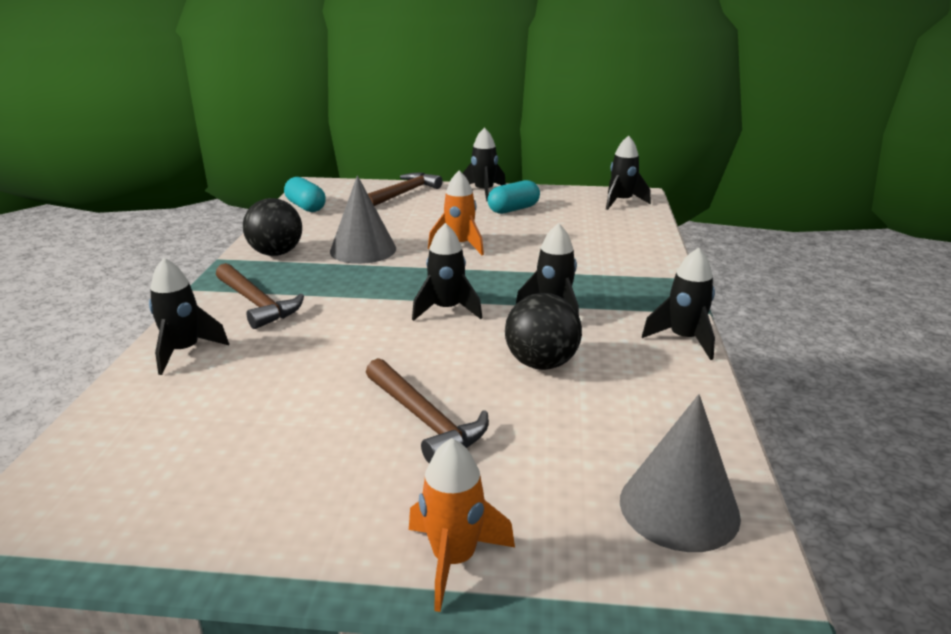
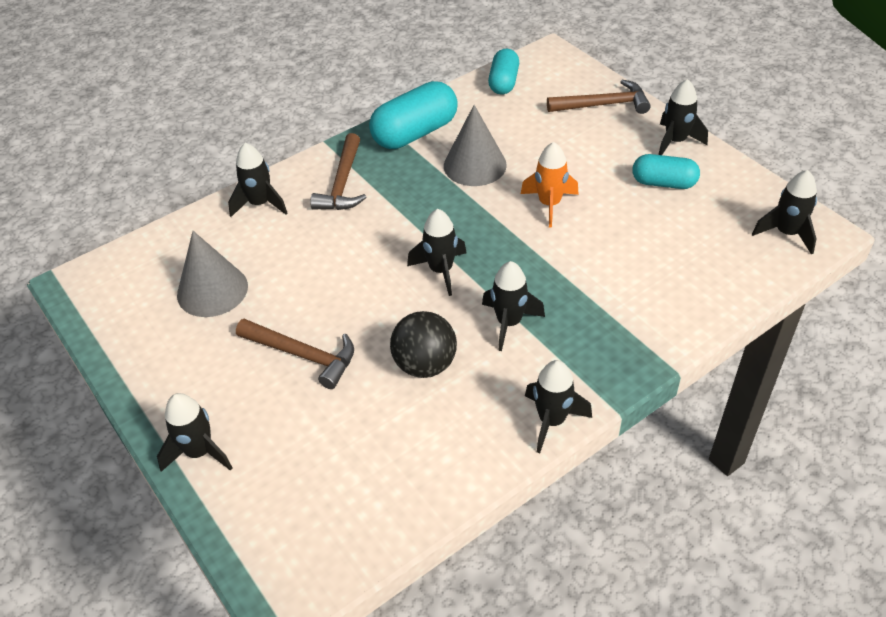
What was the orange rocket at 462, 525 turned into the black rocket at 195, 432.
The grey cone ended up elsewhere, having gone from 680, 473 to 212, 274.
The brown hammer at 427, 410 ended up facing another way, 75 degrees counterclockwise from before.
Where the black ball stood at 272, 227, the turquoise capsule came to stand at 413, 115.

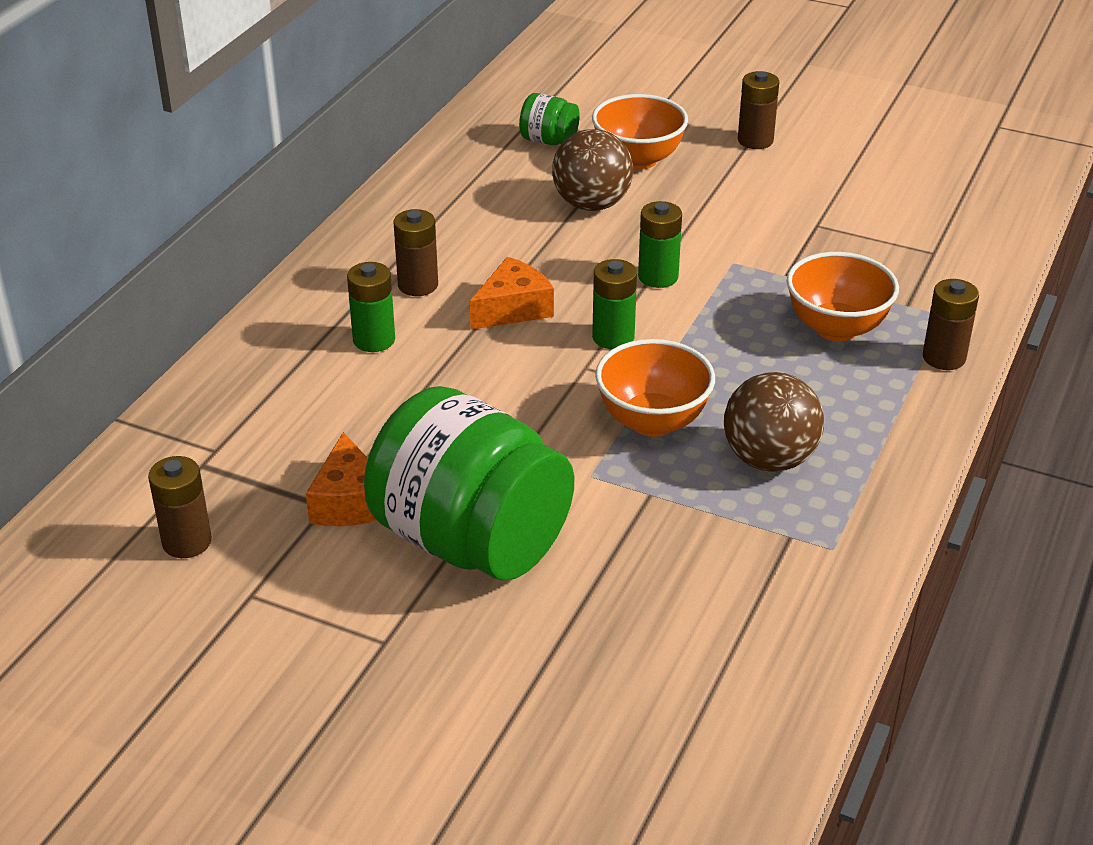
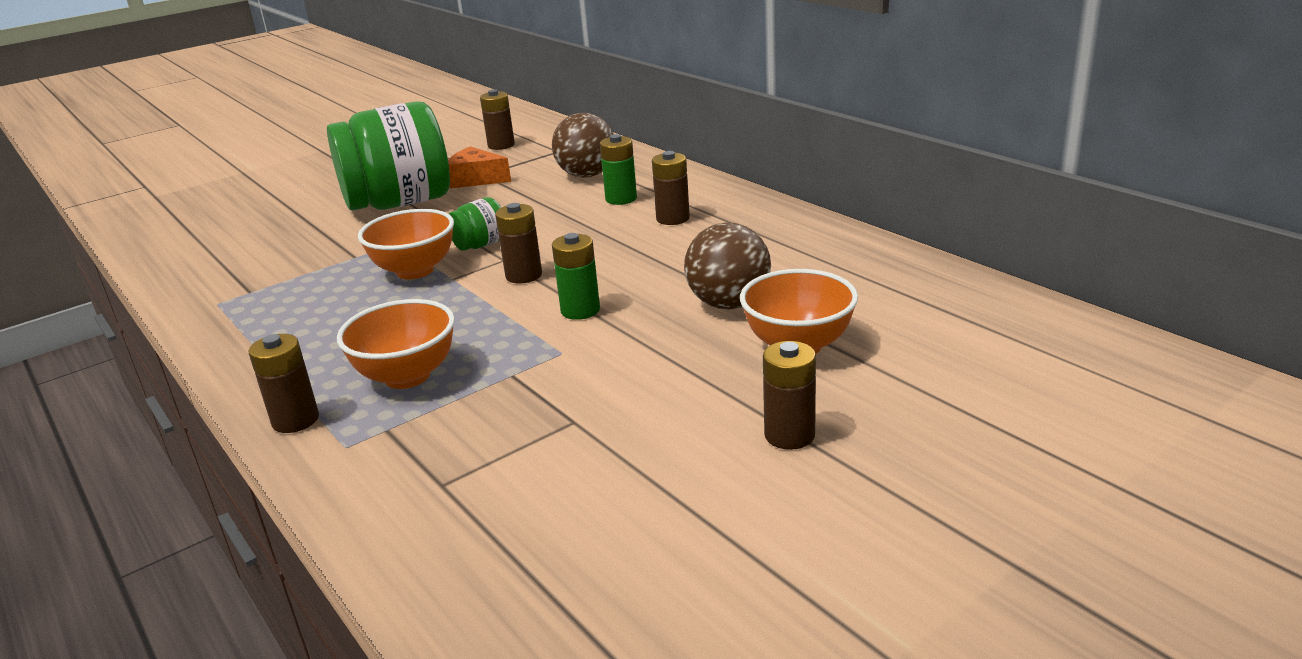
The green jar ended up elsewhere, having gone from 549, 119 to 475, 224.
What was the green battery at 614, 304 turned into the brown battery at 518, 243.
The brown ball ended up elsewhere, having gone from 774, 422 to 583, 145.
The second view lost the orange cheese at 512, 293.

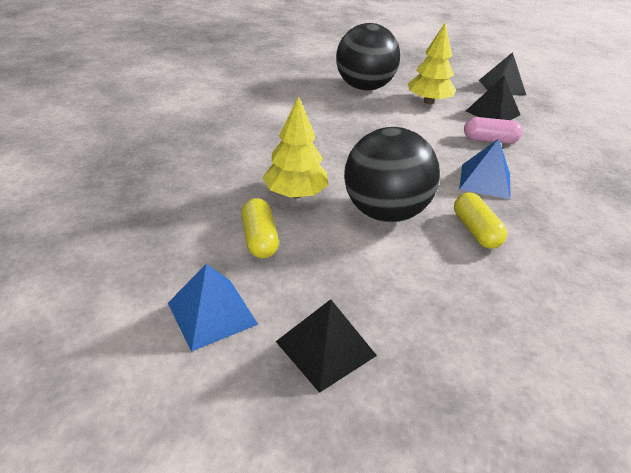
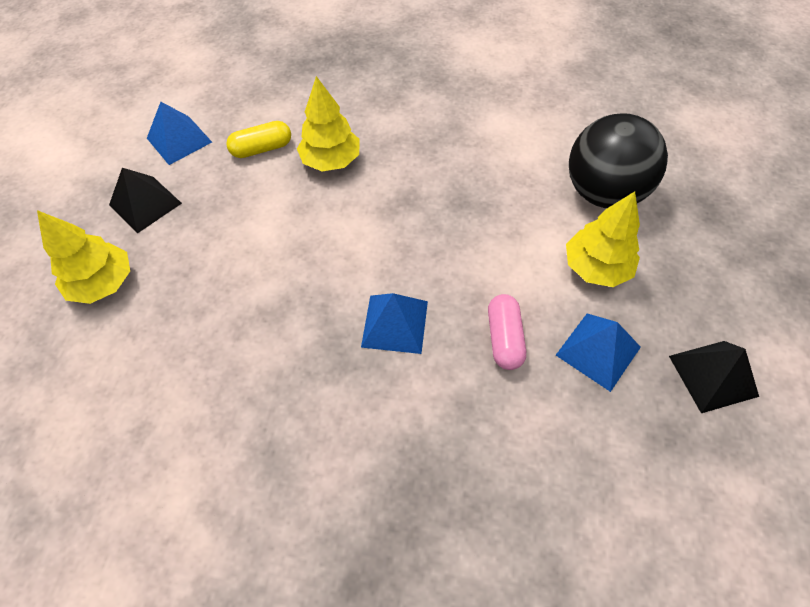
The second view gained the yellow tree at 83, 257.
What was the black pyramid at 493, 98 turned into the blue pyramid at 598, 352.
The second view lost the black ball at 392, 174.
The second view lost the yellow capsule at 480, 220.

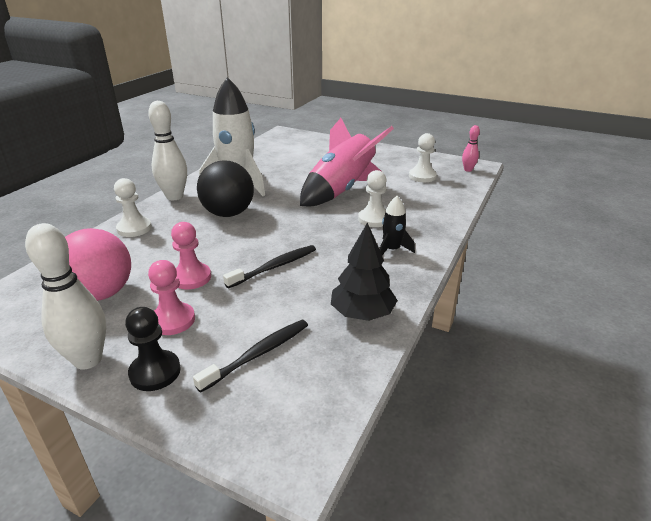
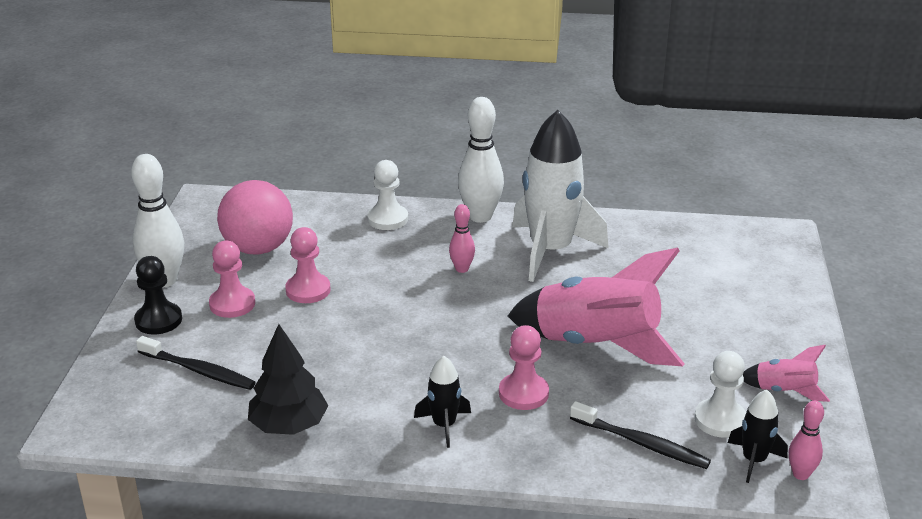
Where the black ball stood at 225, 189, the pink bowling pin came to stand at 462, 238.
What was the white pawn at 372, 198 turned into the pink pawn at 524, 367.
The black toothbrush ended up elsewhere, having gone from 269, 266 to 640, 435.
The second view gained the black rocket at 758, 436.
The second view gained the pink rocket at 786, 373.

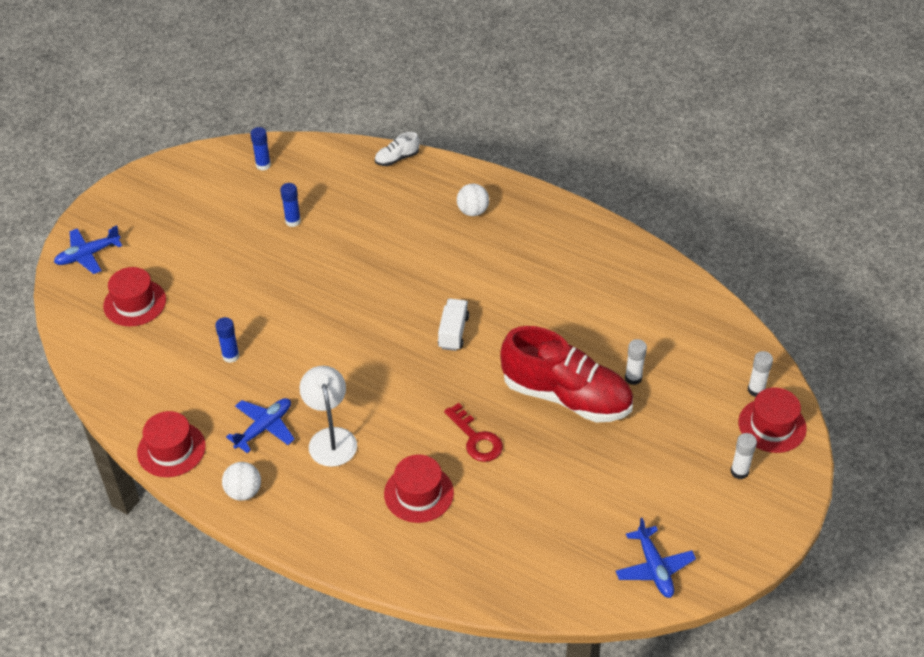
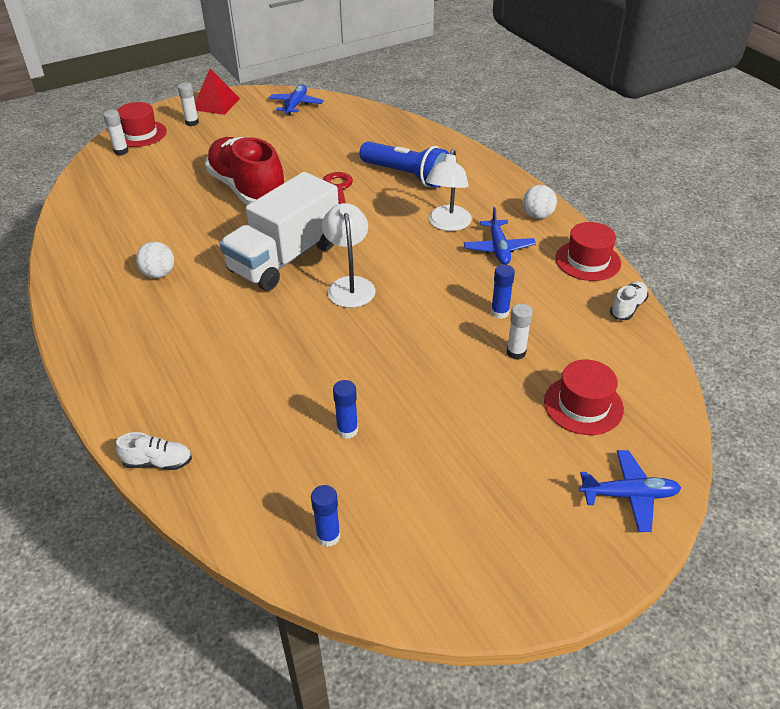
The white ball ended up elsewhere, having gone from 473, 200 to 155, 260.
The second view gained the red pyramid at 217, 92.
The size of the white truck at 453, 325 changed by a factor of 2.19.
The second view gained the white lamp at 349, 255.
Where the red hat stood at 419, 488, the blue flashlight came to stand at 404, 164.
The blue plane at 260, 425 ended up facing another way, 75 degrees counterclockwise from before.
The white glue stick ended up elsewhere, having gone from 636, 362 to 520, 332.
The second view gained the white shoe at 629, 300.

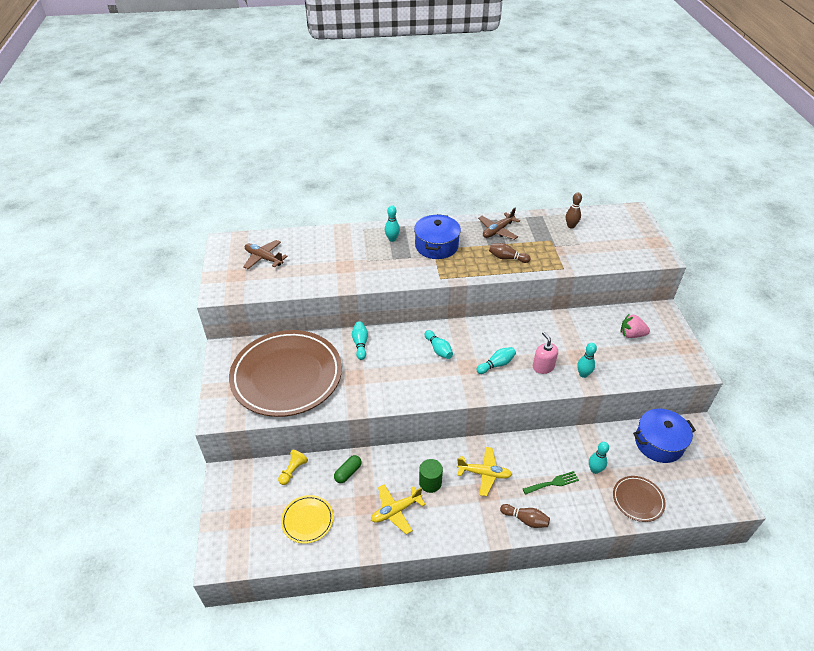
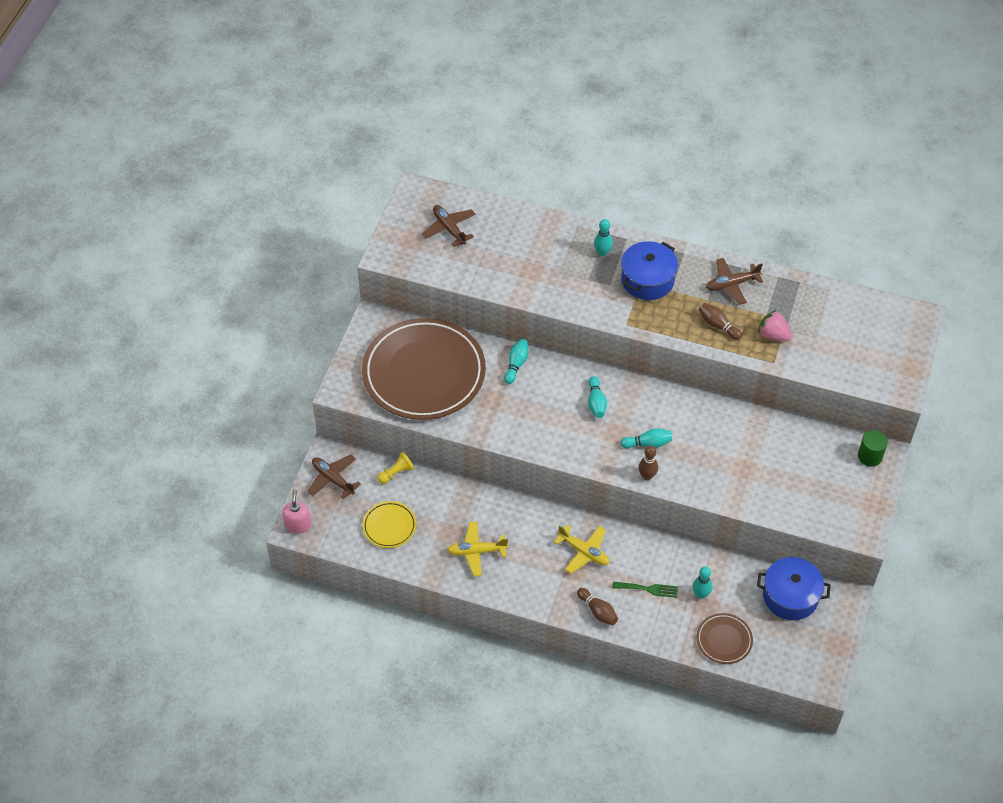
The pink soap dispenser ended up elsewhere, having gone from 545, 353 to 296, 512.
The second view gained the brown plane at 334, 477.
The brown bowling pin ended up elsewhere, having gone from 574, 211 to 648, 463.
The pink strawberry ended up elsewhere, having gone from 635, 325 to 775, 325.
The green cylinder ended up elsewhere, having gone from 431, 476 to 873, 448.
The second view lost the green capsule at 348, 469.
The second view lost the turquoise bowling pin at 587, 360.

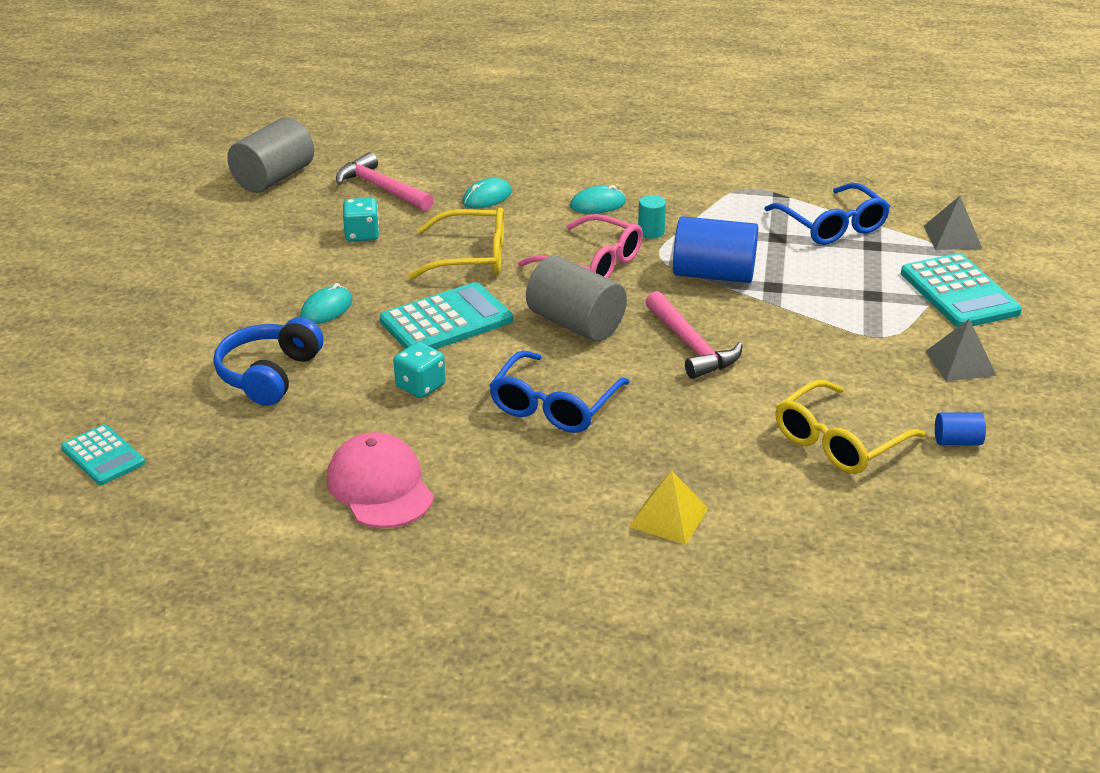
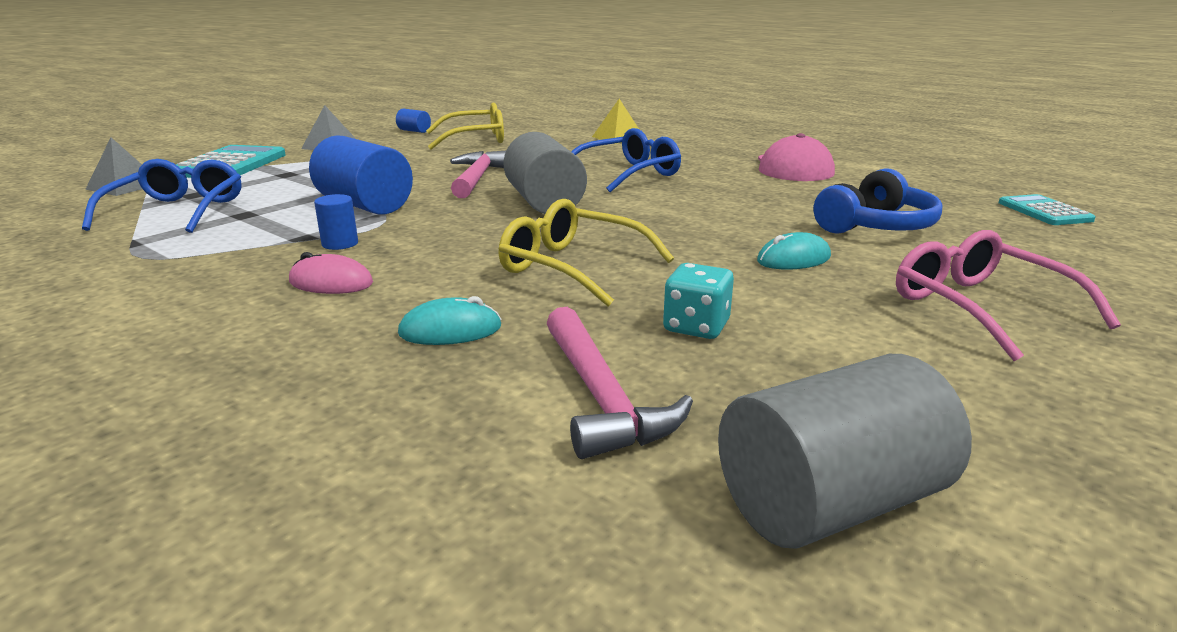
What was the turquoise mouse at 598, 199 turned into the pink mouse at 331, 273.
What was the turquoise cylinder at 652, 217 turned into the blue cylinder at 336, 222.
The pink glasses ended up elsewhere, having gone from 580, 246 to 1008, 295.
The second view lost the turquoise calculator at 446, 315.
The second view lost the turquoise dice at 419, 370.

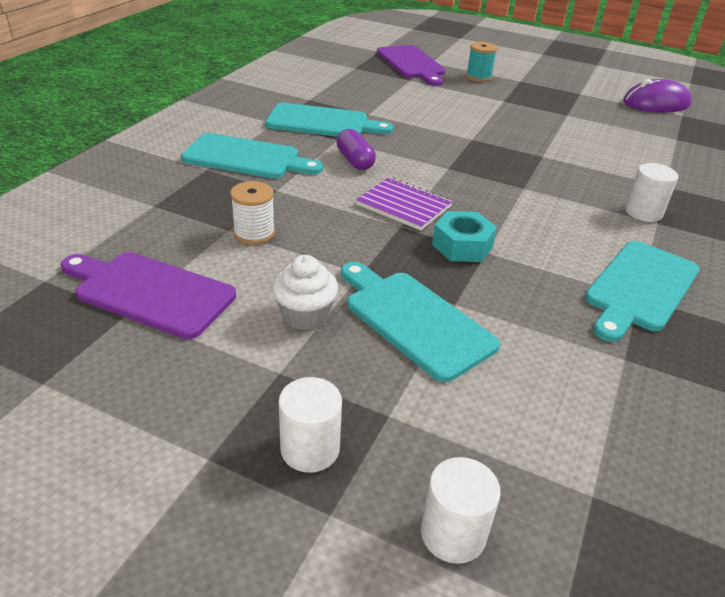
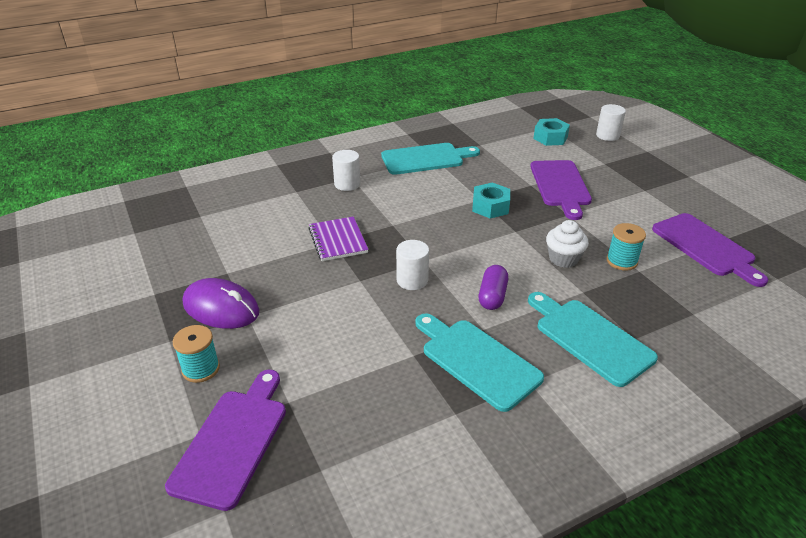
The purple mouse ended up elsewhere, having gone from 657, 95 to 221, 303.
The purple notebook ended up elsewhere, having gone from 404, 203 to 338, 238.
The white cylinder ended up elsewhere, having gone from 310, 425 to 412, 265.
What was the turquoise cutting board at 420, 322 turned into the purple cutting board at 561, 190.
The second view gained the turquoise nut at 551, 132.
The white cupcake ended up elsewhere, having gone from 305, 292 to 567, 244.
What was the white spool at 252, 213 turned into the turquoise spool at 626, 247.

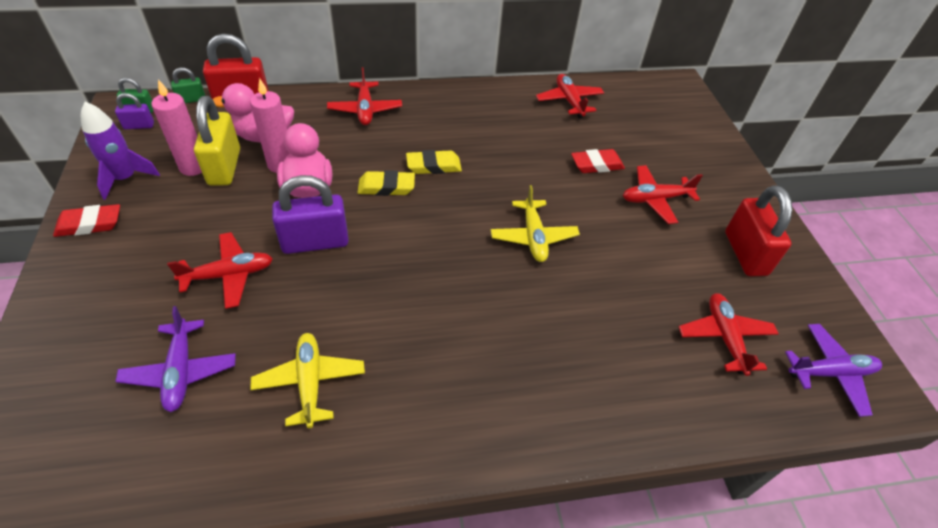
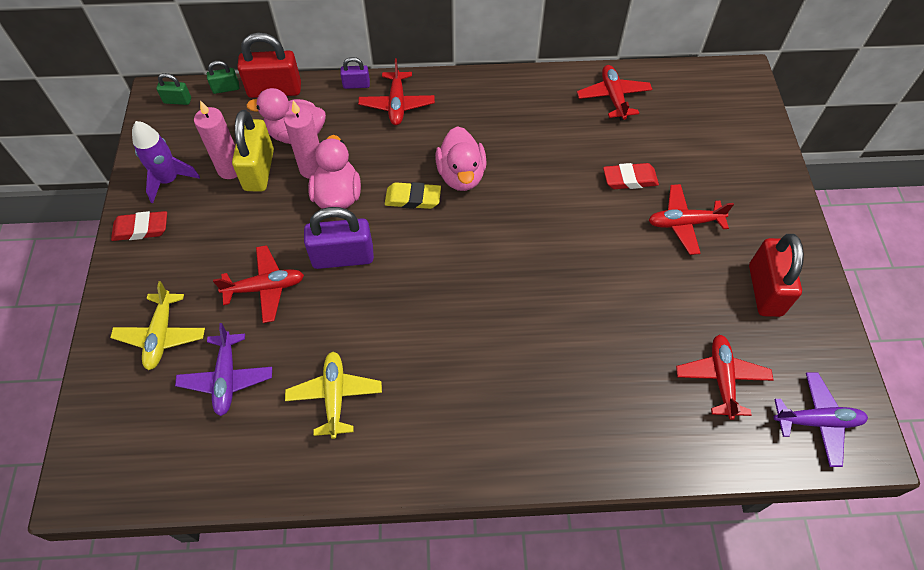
The yellow plane ended up elsewhere, having gone from 535, 223 to 157, 325.
The purple padlock ended up elsewhere, having gone from 134, 111 to 355, 73.
Where the yellow eraser stood at 434, 162, the pink duck came to stand at 461, 158.

